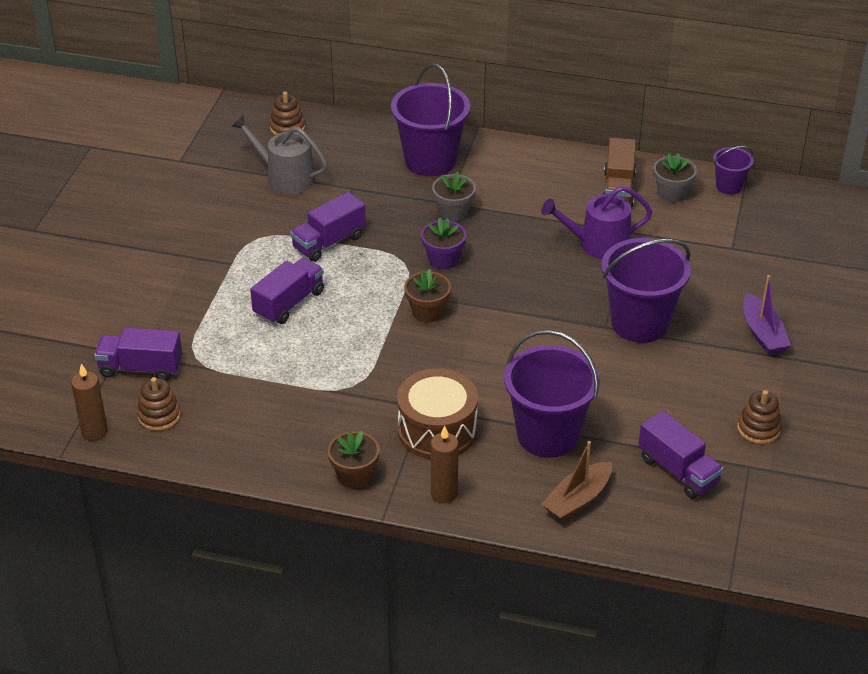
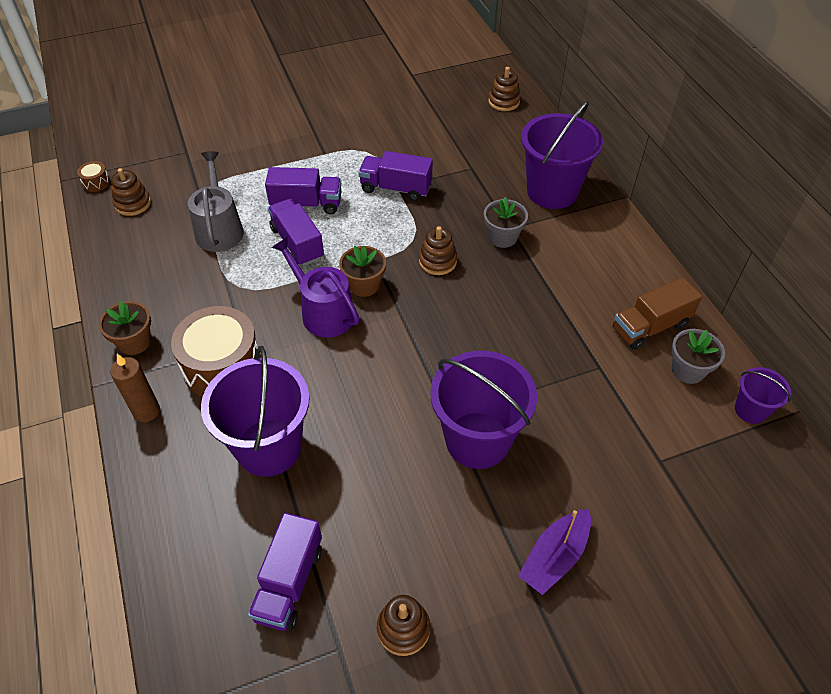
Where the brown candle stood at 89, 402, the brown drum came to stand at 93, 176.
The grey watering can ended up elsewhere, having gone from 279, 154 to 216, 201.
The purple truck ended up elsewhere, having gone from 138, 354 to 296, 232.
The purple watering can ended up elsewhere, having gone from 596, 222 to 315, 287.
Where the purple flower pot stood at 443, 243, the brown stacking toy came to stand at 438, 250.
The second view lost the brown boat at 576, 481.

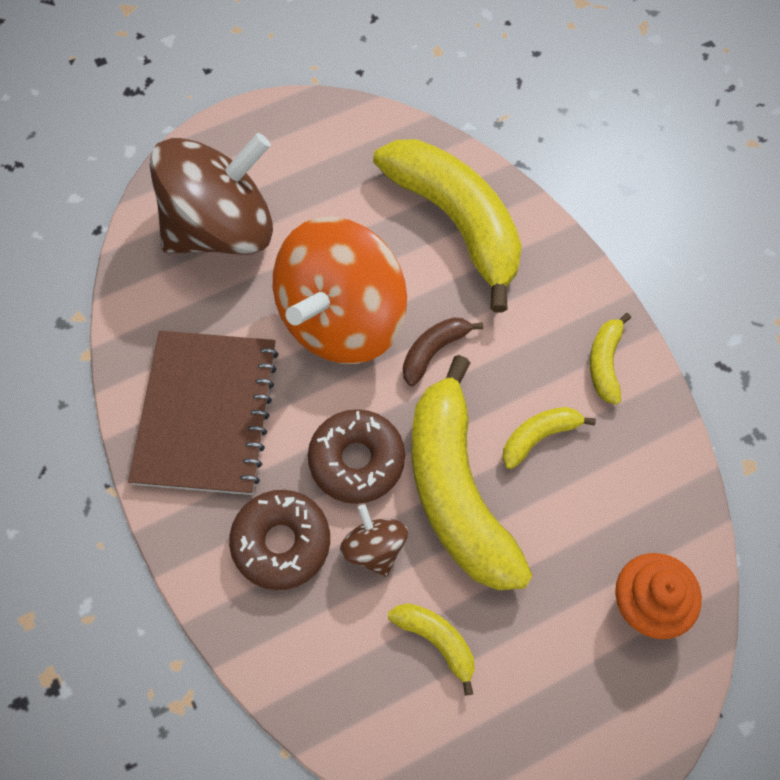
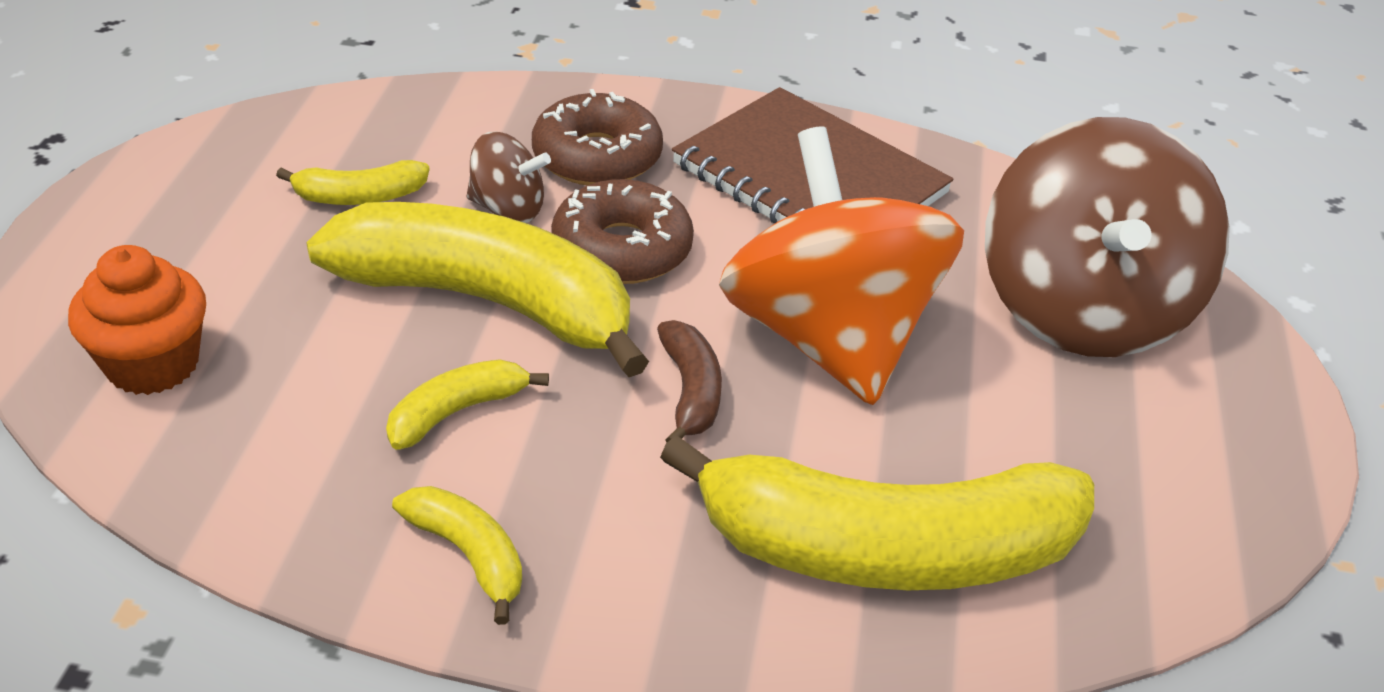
The yellow banana at 549, 438 ended up facing another way, 135 degrees counterclockwise from before.

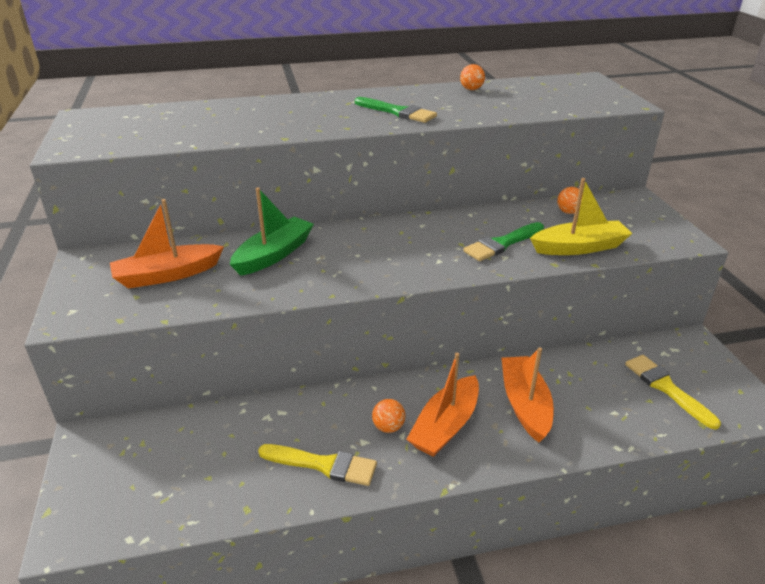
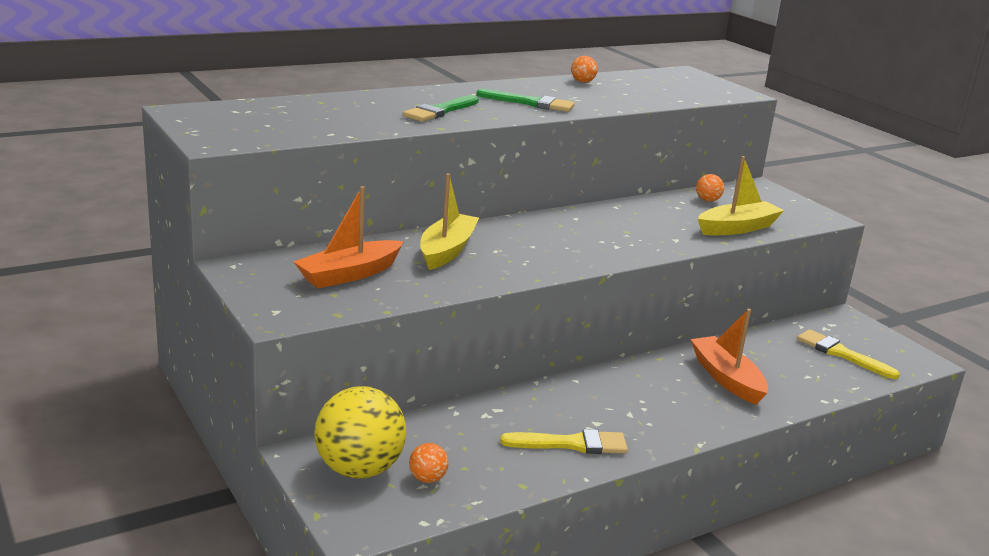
The second view gained the yellow ball at 360, 432.
The green brush ended up elsewhere, having gone from 503, 241 to 441, 108.
The orange ball ended up elsewhere, having gone from 388, 416 to 429, 463.
What was the green boat at 272, 231 turned into the yellow boat at 449, 221.
The second view lost the orange boat at 442, 405.

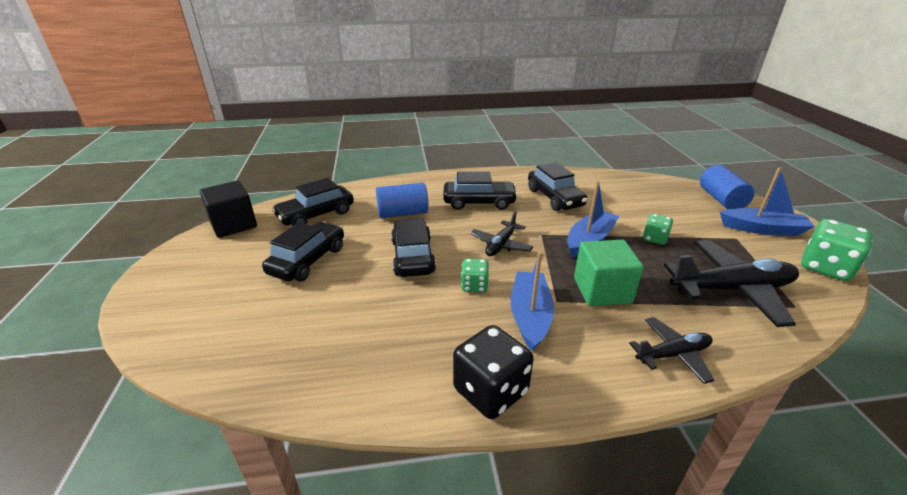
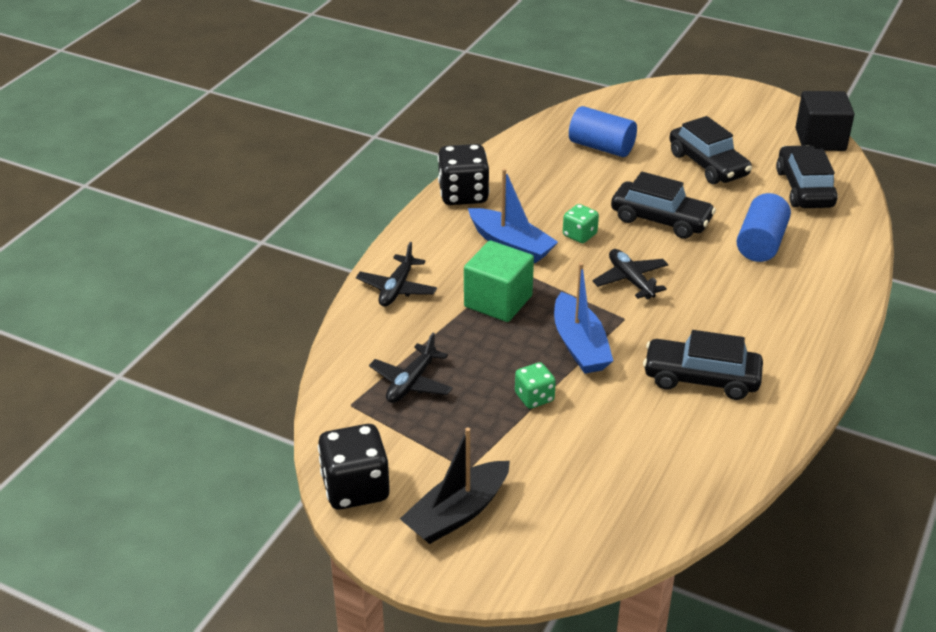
What was the green dice at 837, 250 turned into the black dice at 354, 467.
The size of the black plane at 731, 283 changed by a factor of 0.56.
What was the blue boat at 767, 201 turned into the black boat at 455, 486.
The blue cylinder ended up elsewhere, having gone from 727, 187 to 603, 131.
The second view lost the black car at 480, 190.

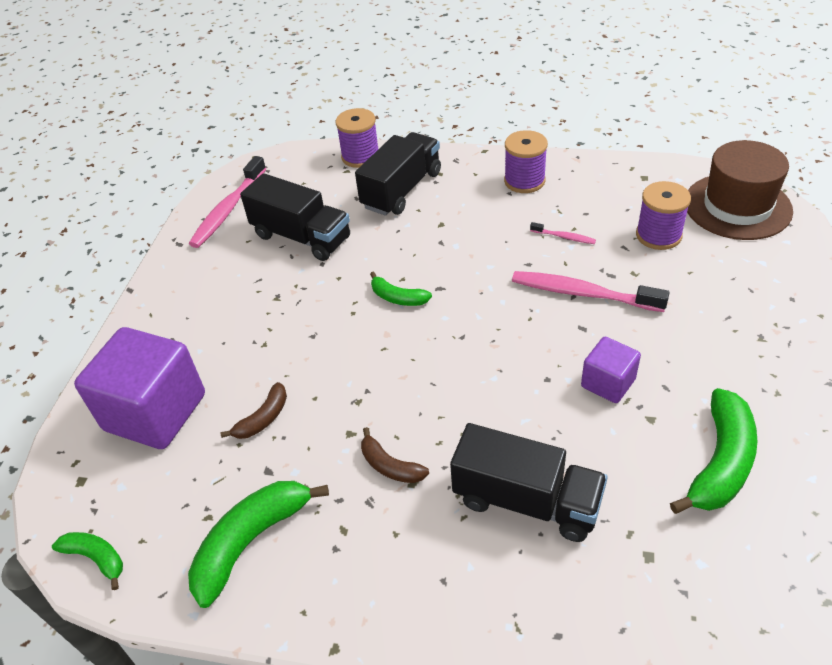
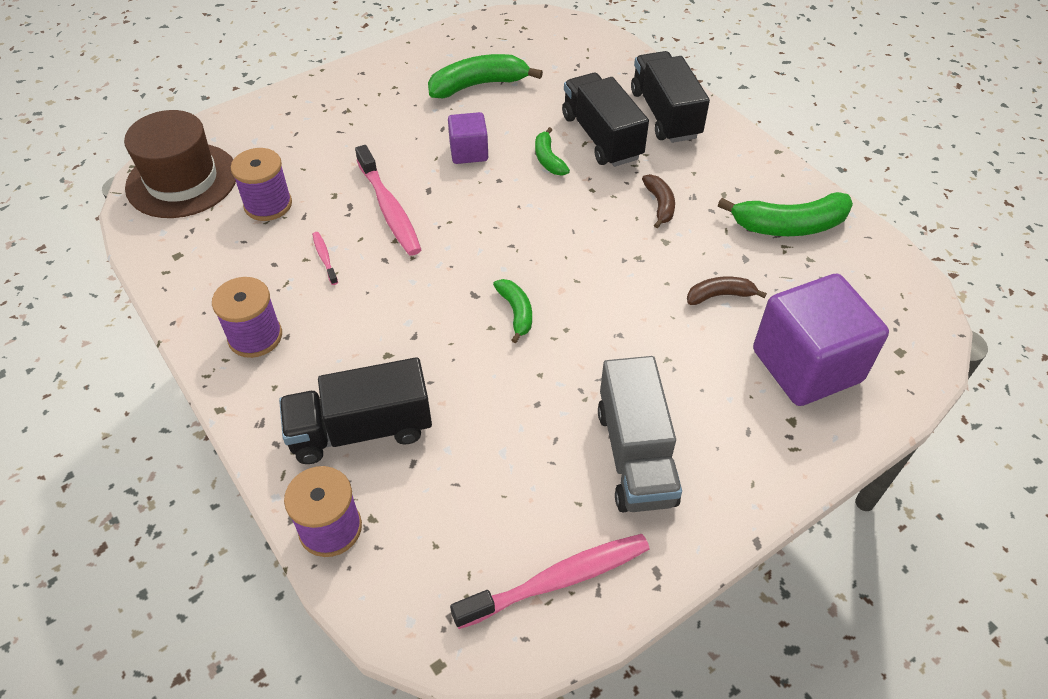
The green banana ended up elsewhere, having gone from 87, 561 to 552, 151.
The second view gained the grey truck at 640, 434.
The black truck ended up elsewhere, having gone from 295, 217 to 670, 97.

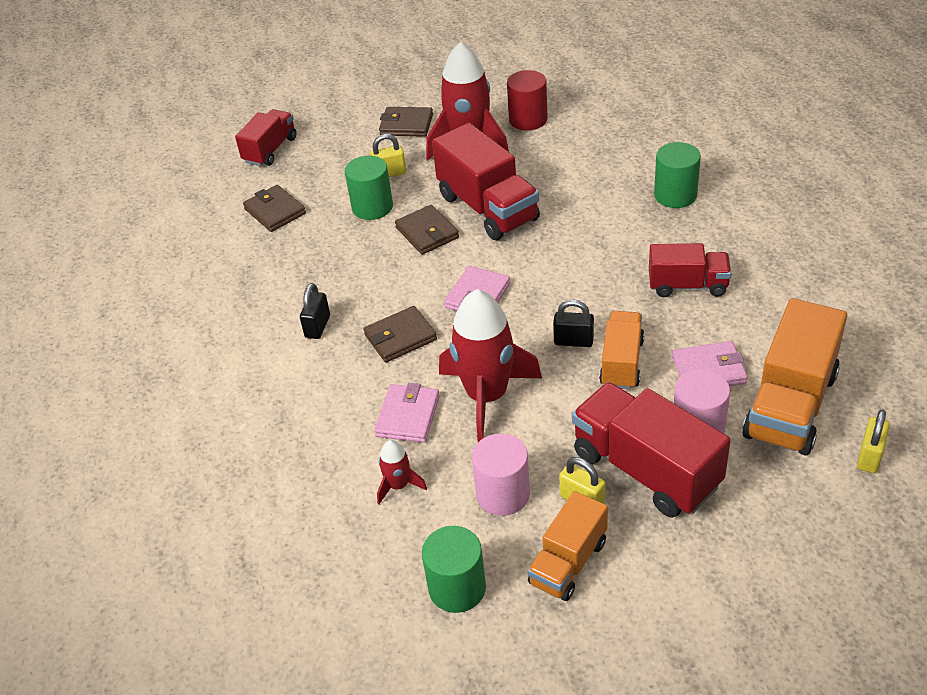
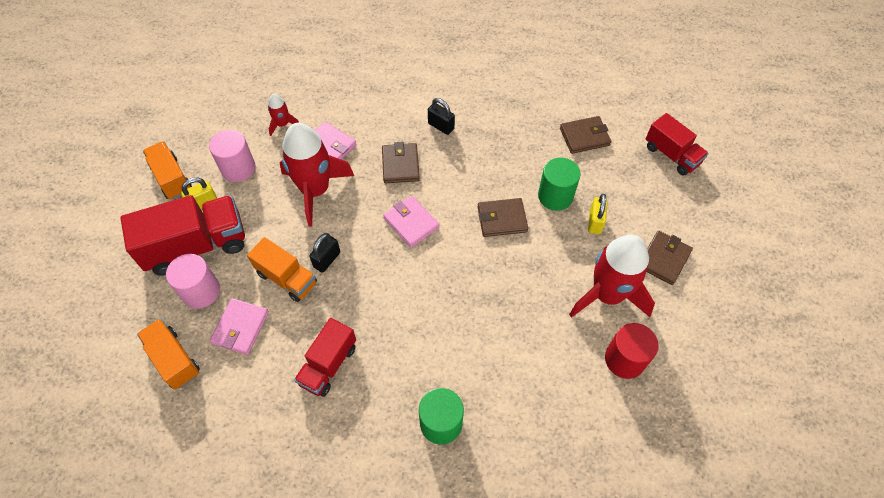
The size of the orange truck at 794, 376 changed by a factor of 0.61.
The second view lost the green cylinder at 454, 569.
The second view lost the red truck at 486, 181.
The second view lost the yellow padlock at 873, 441.

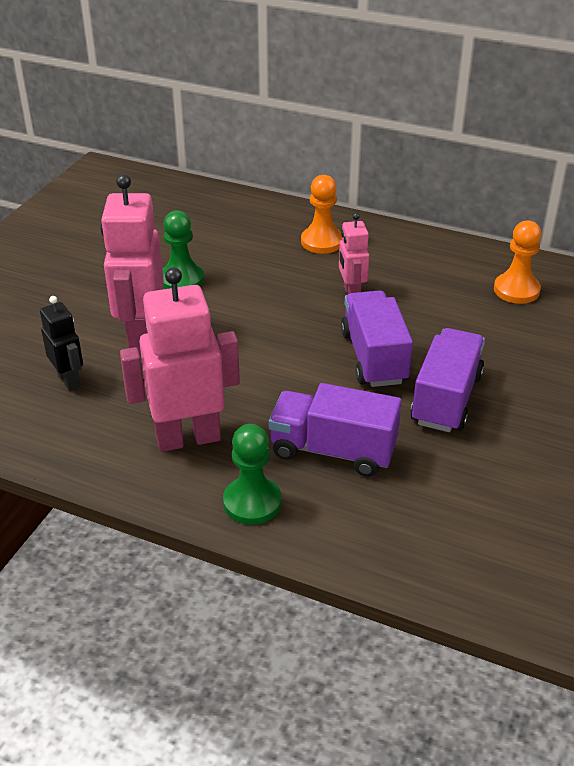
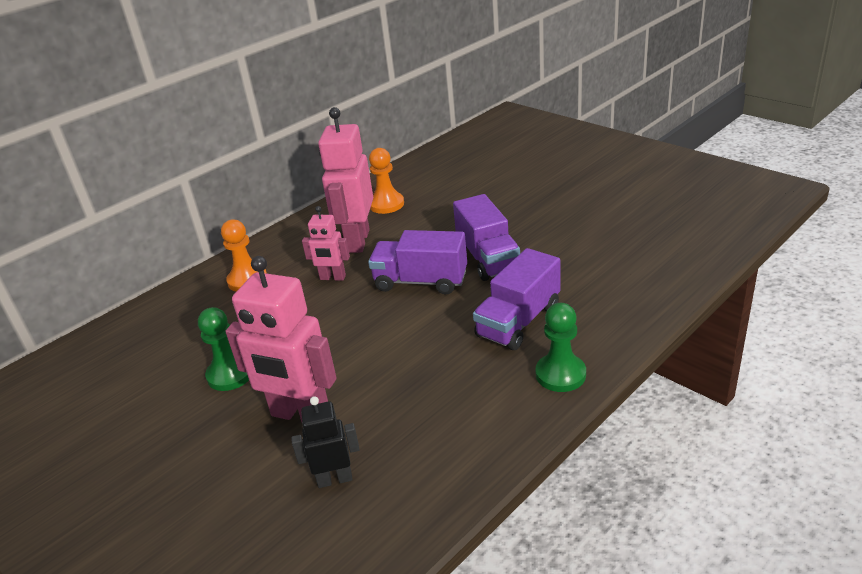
The pink robot ended up elsewhere, having gone from 180, 359 to 345, 180.
The purple truck at 447, 380 ended up facing another way, 150 degrees counterclockwise from before.

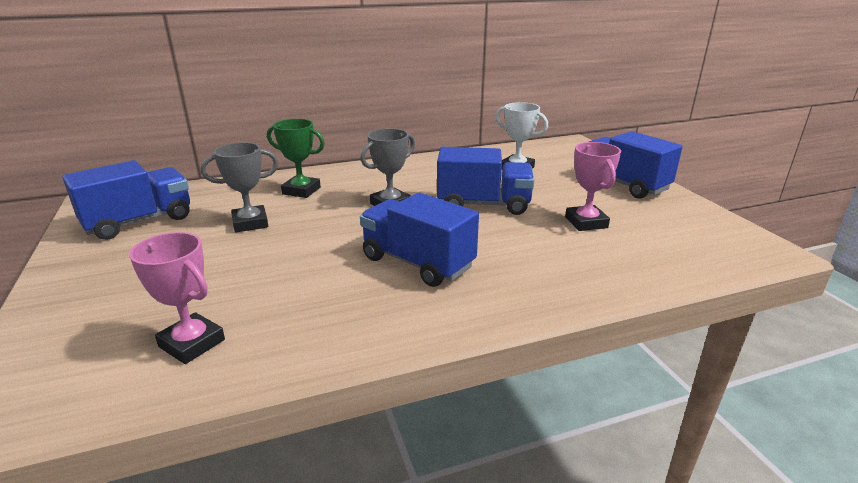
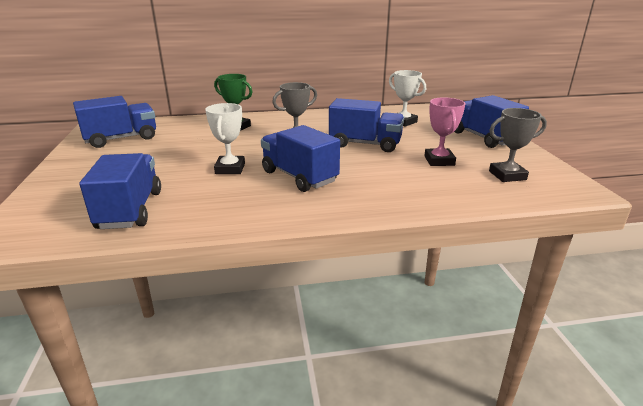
Where the pink trophy stood at 177, 298, the blue truck came to stand at 120, 191.
The second view gained the white trophy at 225, 138.
The grey trophy ended up elsewhere, having gone from 239, 187 to 518, 145.

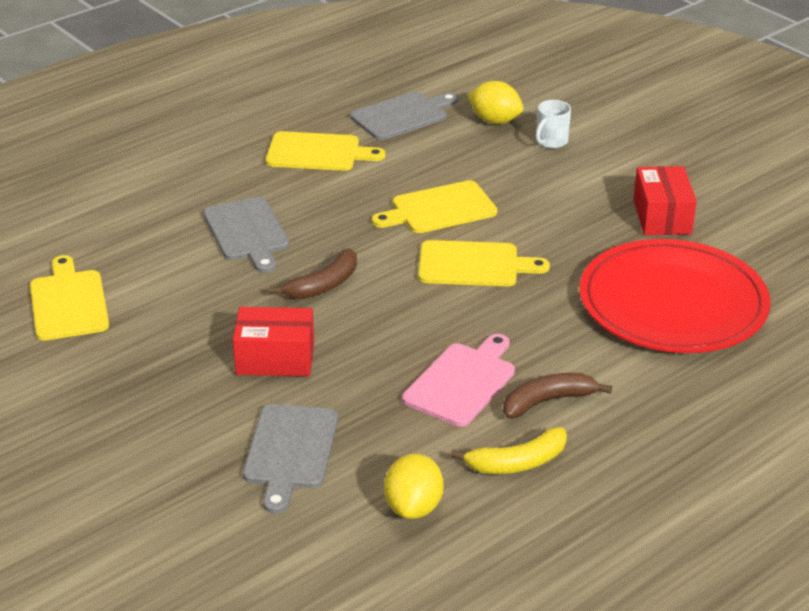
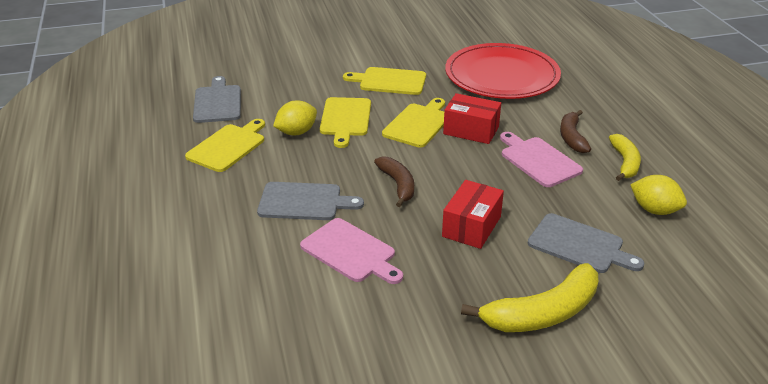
The yellow lemon ended up elsewhere, having gone from 495, 102 to 295, 118.
The second view gained the pink cutting board at 351, 251.
The yellow cutting board ended up elsewhere, having gone from 69, 298 to 384, 81.
The red box ended up elsewhere, having gone from 665, 200 to 472, 118.
The second view gained the yellow banana at 529, 297.
The second view lost the white mug at 553, 124.

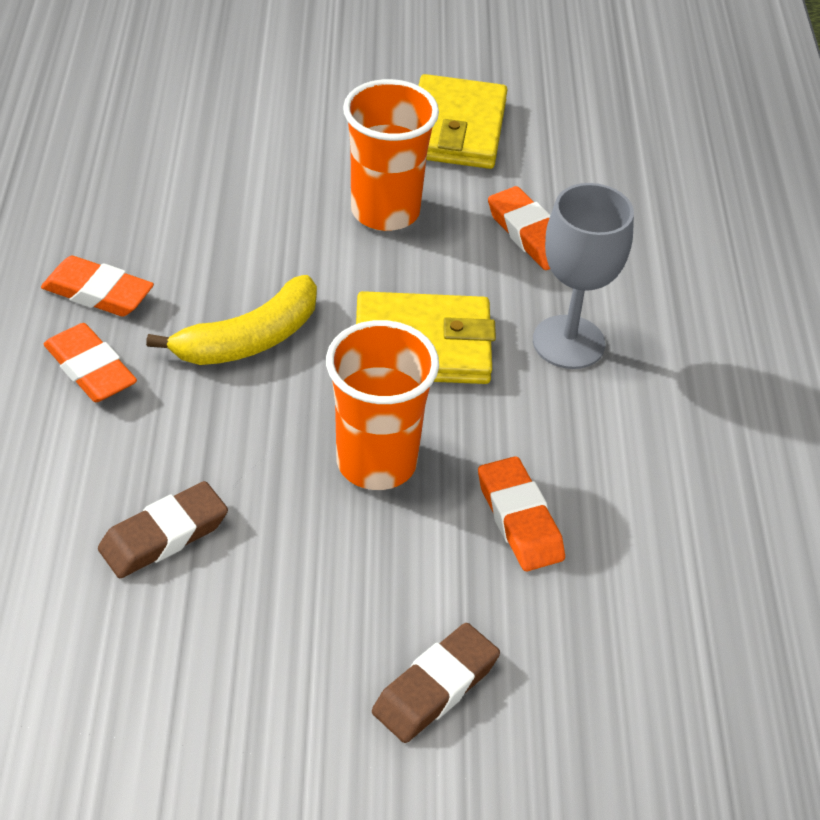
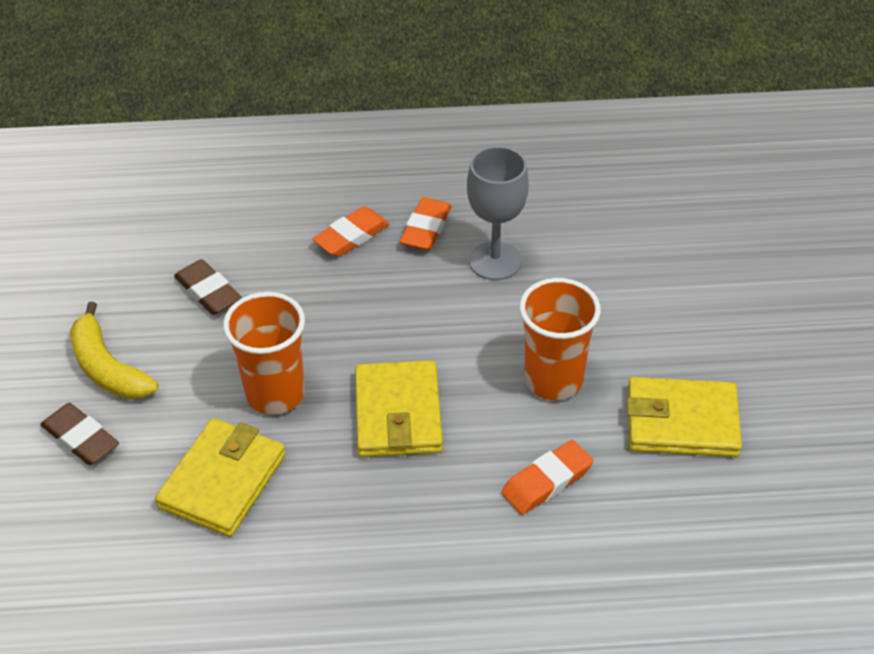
The yellow banana ended up elsewhere, having gone from 231, 320 to 114, 350.
Where the orange eraser stood at 521, 514, the yellow wallet came to stand at 220, 477.
The grey goblet ended up elsewhere, having gone from 583, 276 to 498, 213.

